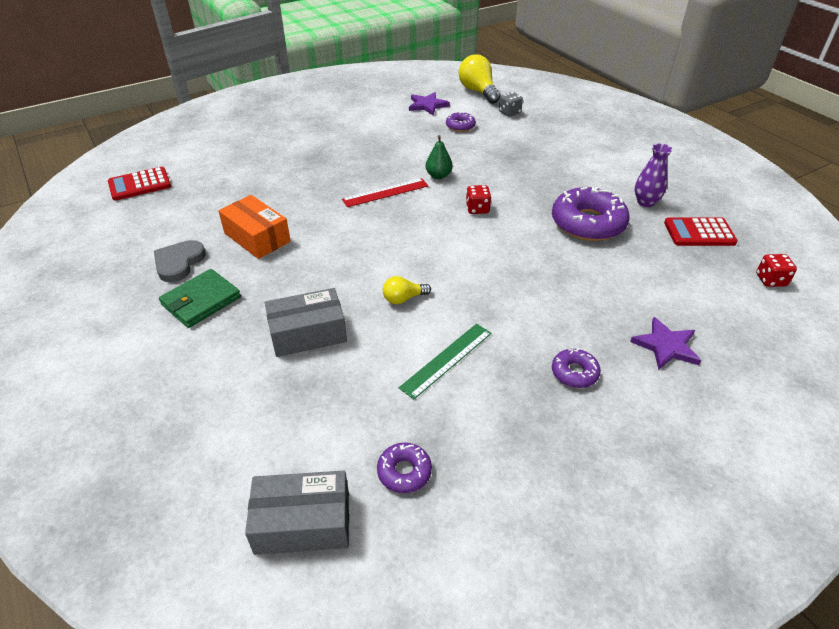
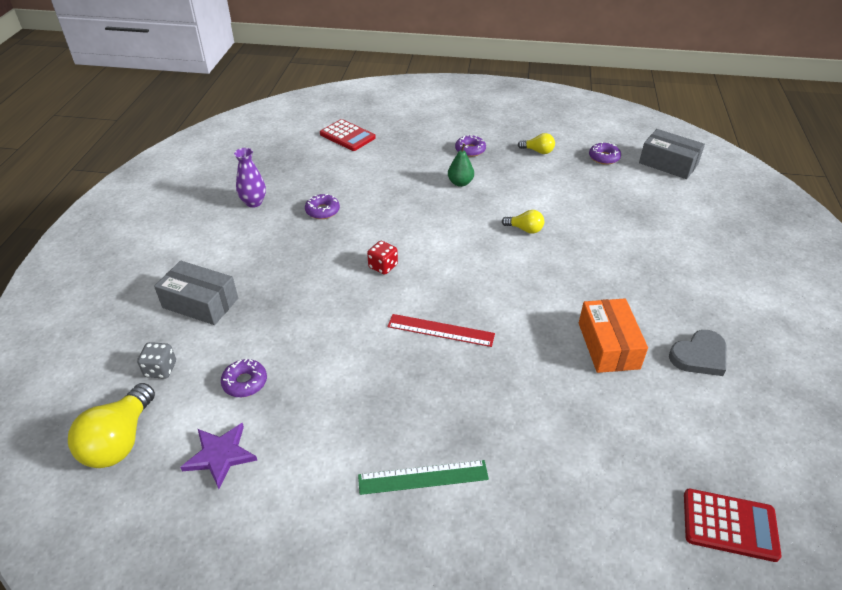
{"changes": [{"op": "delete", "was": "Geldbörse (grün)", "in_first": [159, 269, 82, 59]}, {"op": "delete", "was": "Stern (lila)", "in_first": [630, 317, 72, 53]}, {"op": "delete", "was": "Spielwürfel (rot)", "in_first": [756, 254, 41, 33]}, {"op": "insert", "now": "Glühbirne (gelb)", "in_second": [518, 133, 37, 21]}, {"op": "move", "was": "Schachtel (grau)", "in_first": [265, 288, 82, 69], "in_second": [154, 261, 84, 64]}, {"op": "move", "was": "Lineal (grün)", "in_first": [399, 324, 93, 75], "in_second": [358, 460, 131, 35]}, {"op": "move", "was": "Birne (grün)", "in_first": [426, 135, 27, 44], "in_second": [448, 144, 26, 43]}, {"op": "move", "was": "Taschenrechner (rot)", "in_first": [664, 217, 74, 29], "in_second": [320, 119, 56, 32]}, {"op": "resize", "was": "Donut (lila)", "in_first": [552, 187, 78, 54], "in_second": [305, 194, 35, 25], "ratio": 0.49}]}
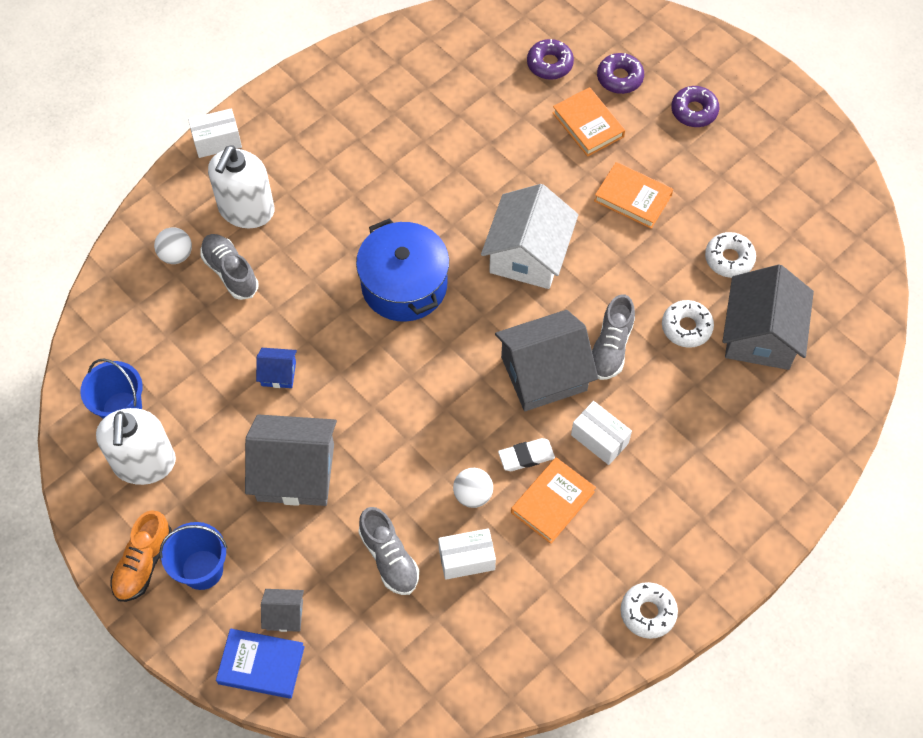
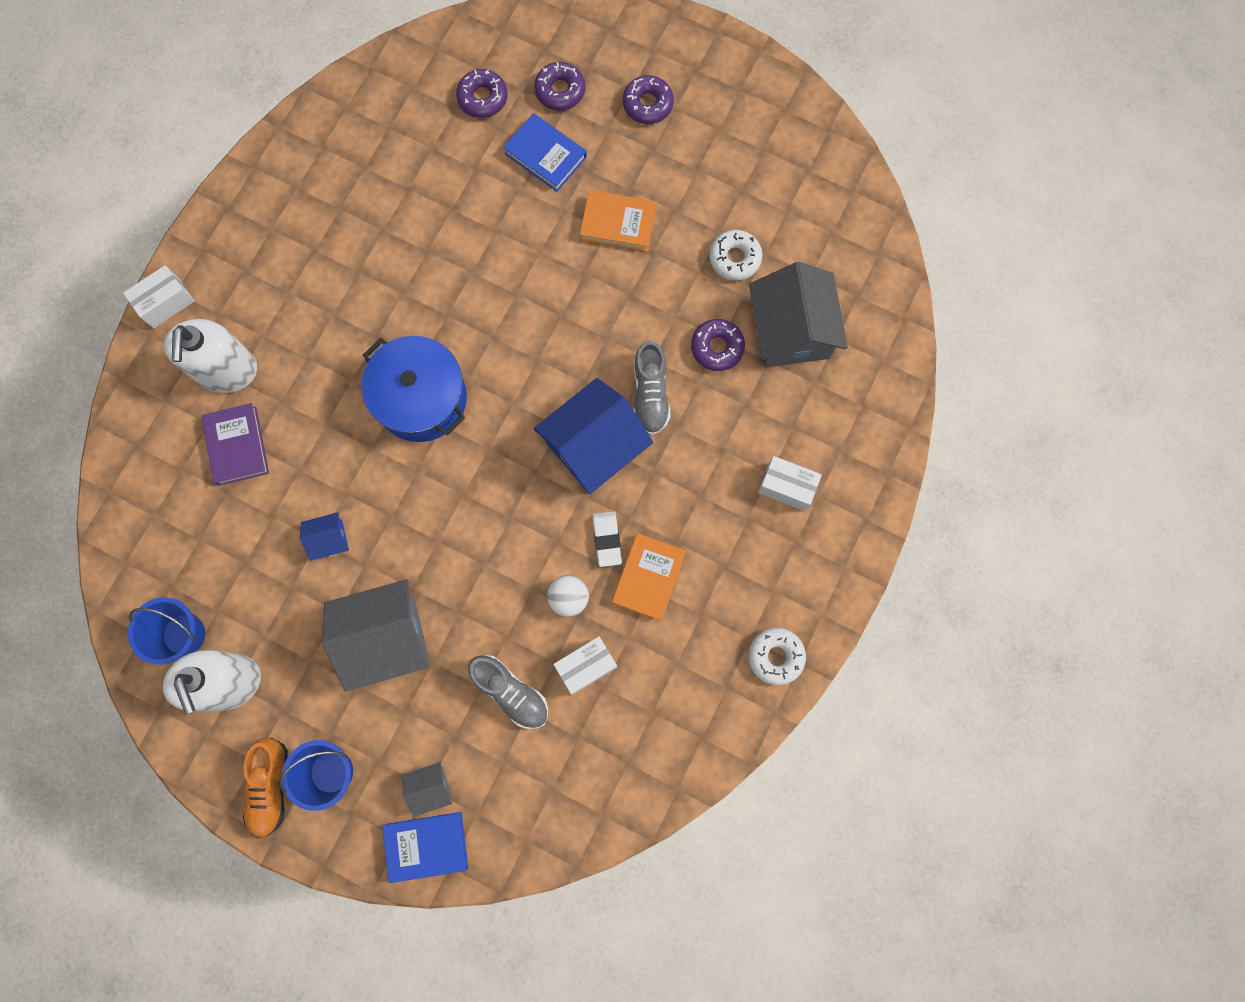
{"changes": [{"op": "delete", "was": "Ball (weiß)", "in_first": [154, 227, 38, 37]}, {"op": "delete", "was": "Haus (weiß)", "in_first": [481, 184, 97, 105]}, {"op": "move", "was": "Schachtel (weiß)", "in_first": [571, 401, 61, 64], "in_second": [758, 456, 64, 55]}, {"op": "replace", "was": "Schuh (grau)", "now": "Buch (lila)", "in_first": [200, 234, 59, 66], "in_second": [201, 403, 68, 83]}, {"op": "recolor", "was": "Haus (grau)", "now": "Haus (blau)", "in_first": [495, 310, 103, 101], "in_second": [534, 378, 119, 116]}, {"op": "recolor", "was": "Buch (orange)", "now": "Buch (blau)", "in_first": [552, 87, 73, 70], "in_second": [503, 113, 84, 79]}, {"op": "recolor", "was": "Donut (weiß)", "now": "Donut (lila)", "in_first": [662, 300, 52, 48], "in_second": [691, 319, 54, 52]}, {"op": "rotate", "was": "Radiergummi (weiß)", "in_first": [498, 438, 57, 33], "in_second": [592, 511, 30, 56], "clockwise": -60}]}
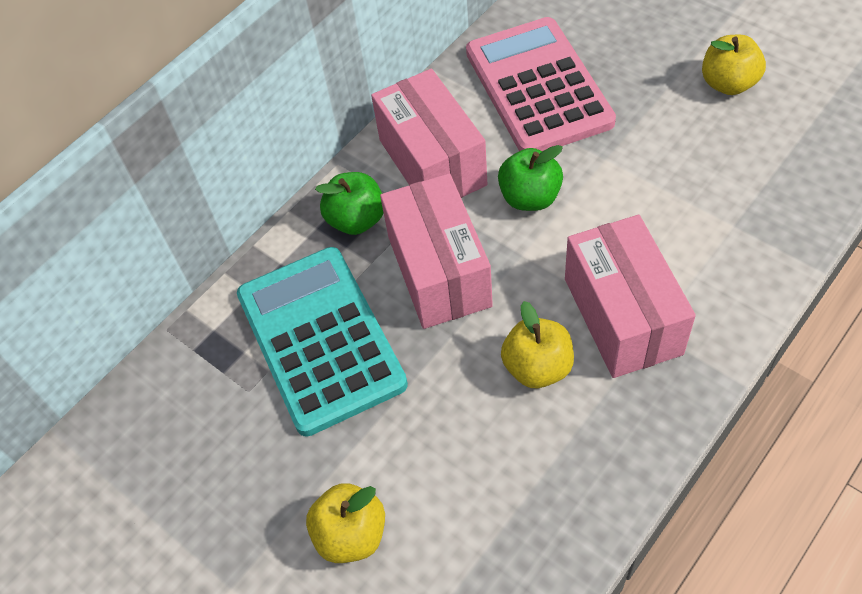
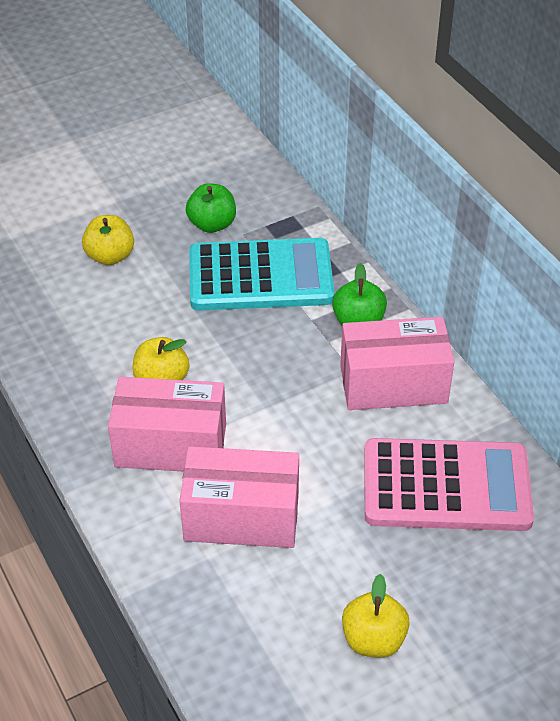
{"changes": [{"op": "move", "was": "Schachtel (rosa)", "in_first": [380, 173, 113, 156], "in_second": [180, 446, 119, 102]}, {"op": "move", "was": "Apfel (grün)", "in_first": [498, 145, 65, 66], "in_second": [186, 183, 50, 50]}]}
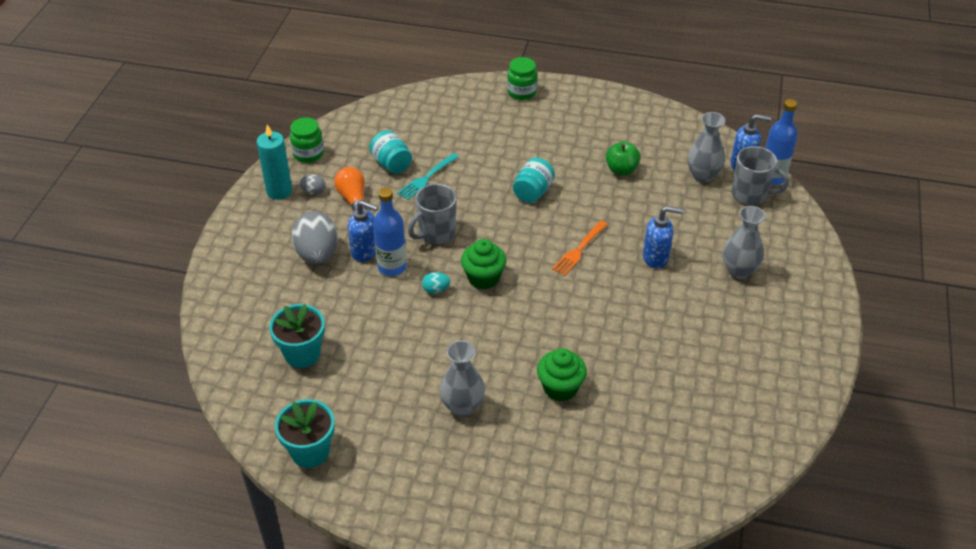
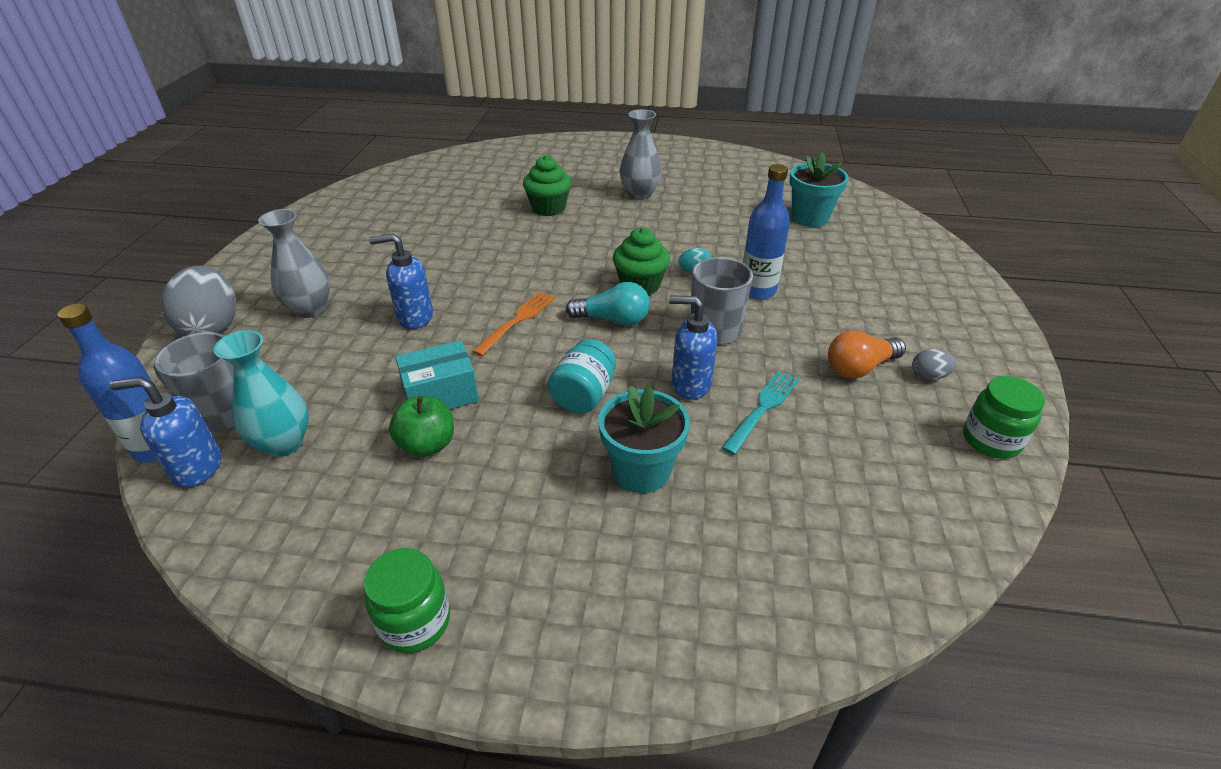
{"changes": [{"op": "delete", "was": "Kerze (türkis)", "in_first": [257, 124, 35, 76]}, {"op": "delete", "was": "Einmachglas (türkis)", "in_first": [369, 130, 43, 44]}, {"op": "insert", "now": "Schachtel (türkis)", "in_second": [395, 340, 84, 69]}, {"op": "insert", "now": "Glühbirne (türkis)", "in_second": [566, 282, 84, 44]}, {"op": "move", "was": "Blumentopf (türkis)", "in_first": [275, 399, 60, 69], "in_second": [598, 386, 92, 107]}, {"op": "move", "was": "Ei (grau)", "in_first": [291, 211, 47, 53], "in_second": [161, 266, 75, 70]}, {"op": "move", "was": "Seifenspender (blau)", "in_first": [348, 201, 30, 61], "in_second": [669, 296, 49, 104]}, {"op": "move", "was": "Einmachglas (grün)", "in_first": [507, 57, 30, 43], "in_second": [364, 548, 86, 105]}, {"op": "recolor", "was": "Vase (grau)", "now": "Vase (türkis)", "in_first": [687, 112, 38, 70], "in_second": [213, 330, 96, 127]}, {"op": "rotate", "was": "Glühbirne (orange)", "in_first": [334, 167, 34, 45], "in_second": [828, 330, 78, 49], "clockwise": 90}]}
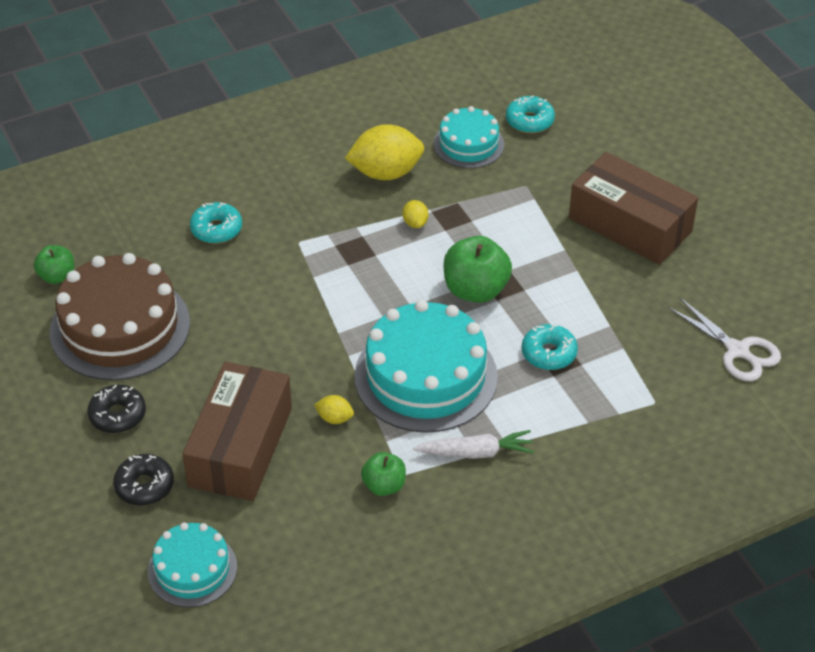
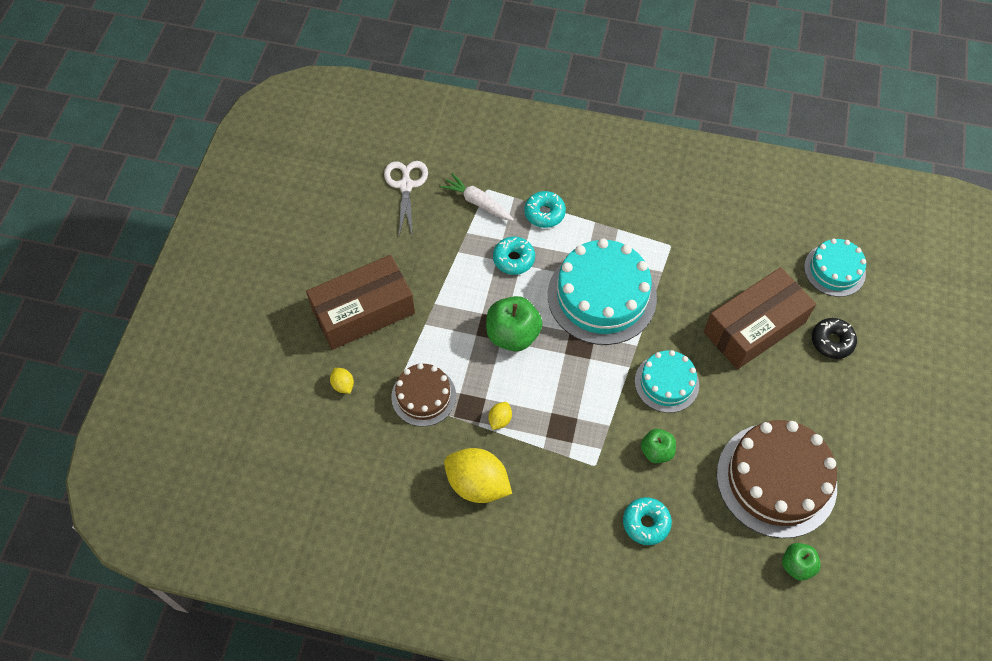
{"changes": [{"op": "delete", "was": "Donut (schwarz)", "in_first": [87, 385, 59, 48]}, {"op": "insert", "now": "Kuchen (braun)", "in_second": [391, 363, 65, 64]}, {"op": "move", "was": "Zitrone (gelb)", "in_first": [314, 395, 40, 29], "in_second": [330, 368, 24, 26]}, {"op": "move", "was": "Apfel (grün)", "in_first": [361, 452, 45, 44], "in_second": [641, 429, 35, 34]}, {"op": "move", "was": "Karotte (weiß)", "in_first": [413, 430, 121, 29], "in_second": [440, 173, 74, 48]}, {"op": "move", "was": "Kuchen (türkis)", "in_first": [433, 106, 71, 62], "in_second": [635, 350, 64, 63]}, {"op": "move", "was": "Donut (türkis)", "in_first": [506, 96, 49, 37], "in_second": [524, 191, 42, 37]}, {"op": "rotate", "was": "Schachtel (braun)", "in_first": [569, 152, 129, 113], "in_second": [306, 255, 109, 95], "clockwise": 75}]}
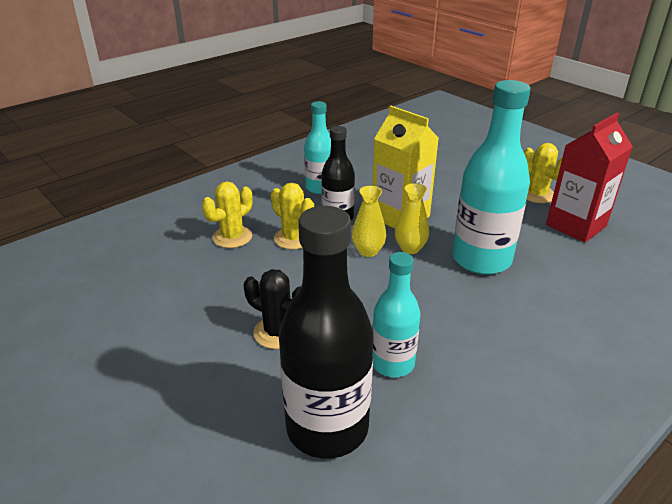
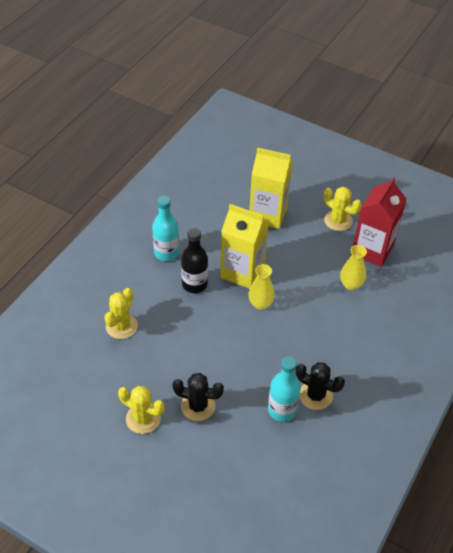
{"changes": [{"op": "delete", "was": "Flasche (schwarz)", "in_first": [279, 206, 94, 253]}, {"op": "delete", "was": "Flasche (türkis)", "in_first": [452, 80, 78, 195]}, {"op": "insert", "now": "Getränkekarton (gelb)", "in_second": [249, 148, 44, 81]}, {"op": "insert", "now": "Kaktus (schwarz)", "in_second": [296, 362, 49, 48]}, {"op": "move", "was": "Kaktus (gelb)", "in_first": [271, 183, 43, 67], "in_second": [118, 386, 47, 48]}, {"op": "move", "was": "Vase (gelb)", "in_first": [352, 186, 34, 71], "in_second": [340, 245, 27, 45]}]}
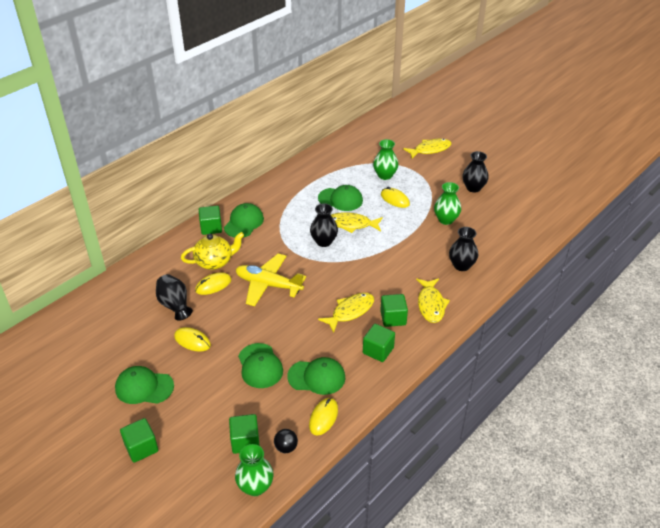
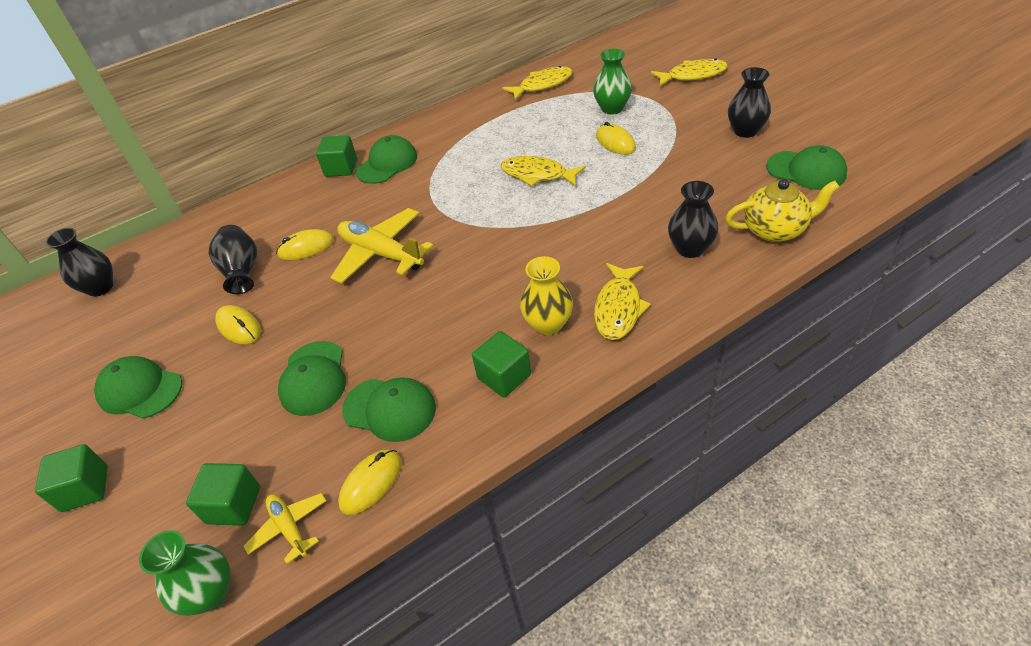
{"changes": [{"op": "delete", "was": "Vase (grün)", "in_first": [434, 182, 27, 43]}, {"op": "move", "was": "Teekanne (gelb)", "in_first": [181, 232, 63, 38], "in_second": [726, 179, 113, 63]}, {"op": "move", "was": "Vase (schwarz)", "in_first": [310, 203, 28, 44], "in_second": [45, 228, 68, 69]}, {"op": "move", "was": "Kappe (grün)", "in_first": [318, 185, 45, 26], "in_second": [766, 145, 81, 45]}, {"op": "move", "was": "Fisch (gelb)", "in_first": [318, 293, 56, 40], "in_second": [502, 66, 71, 34]}, {"op": "replace", "was": "Ball (schwarz)", "now": "Flugzeug (gelb)", "in_first": [274, 429, 24, 24], "in_second": [243, 493, 84, 71]}, {"op": "replace", "was": "Kubus (grün)", "now": "Vase (gelb)", "in_first": [380, 294, 28, 33], "in_second": [520, 256, 53, 79]}]}
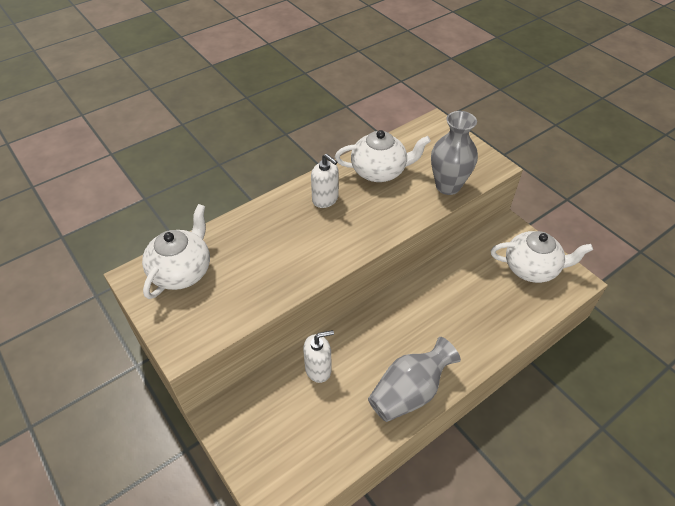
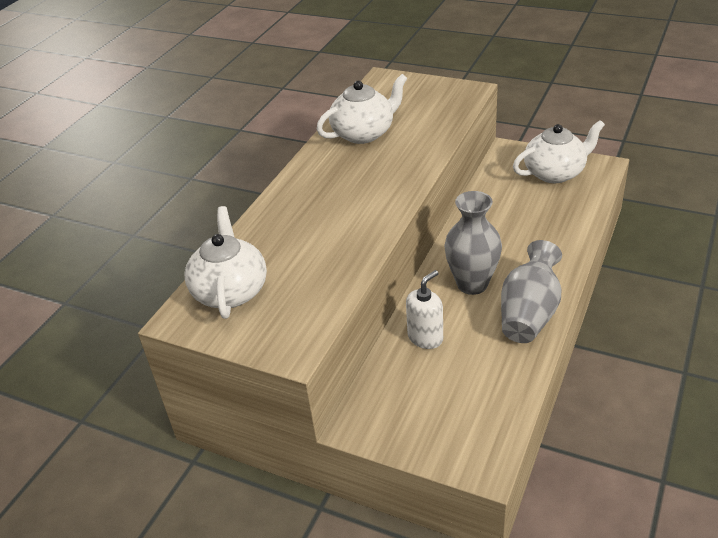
{"changes": [{"op": "delete", "was": "Seifenspender (weiß)", "in_first": [311, 154, 28, 54]}, {"op": "move", "was": "Vase (grau)", "in_first": [431, 111, 47, 84], "in_second": [444, 191, 58, 104]}]}
